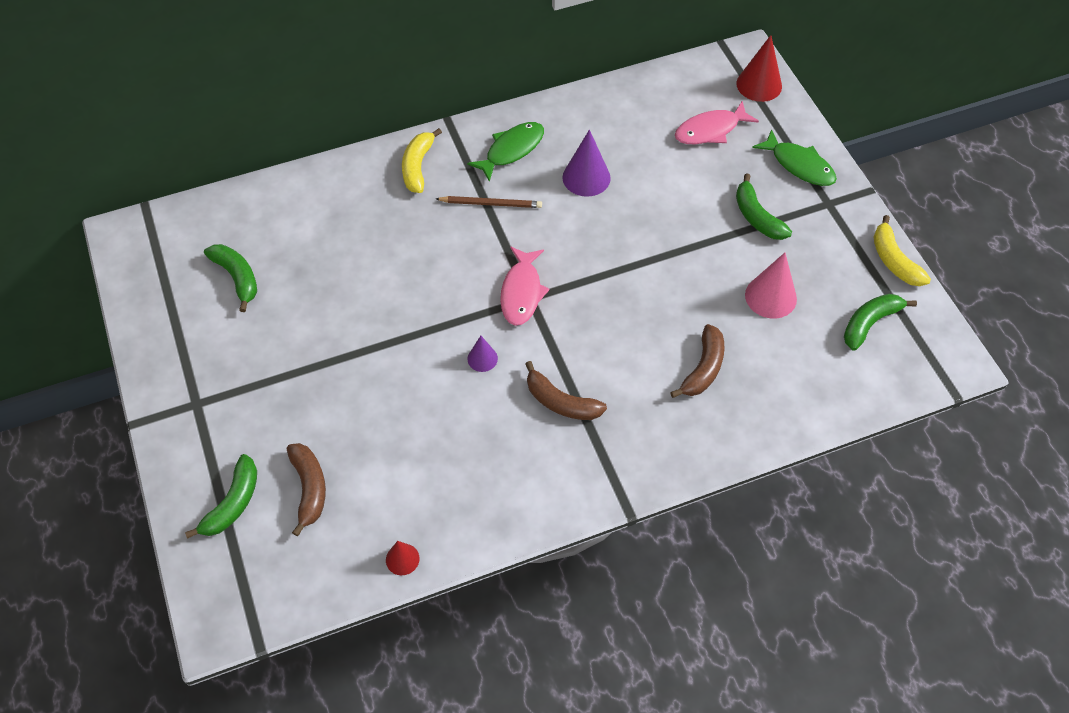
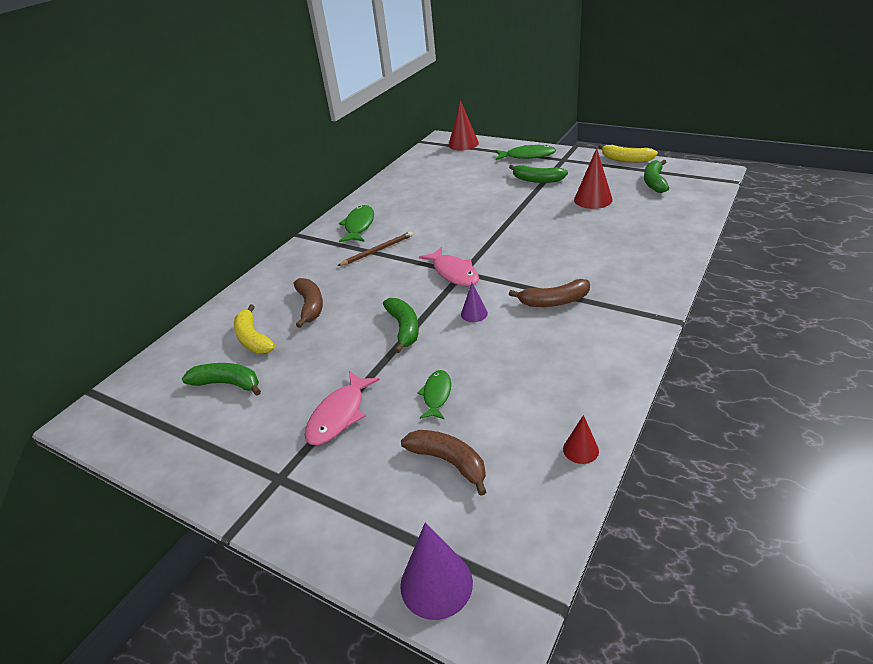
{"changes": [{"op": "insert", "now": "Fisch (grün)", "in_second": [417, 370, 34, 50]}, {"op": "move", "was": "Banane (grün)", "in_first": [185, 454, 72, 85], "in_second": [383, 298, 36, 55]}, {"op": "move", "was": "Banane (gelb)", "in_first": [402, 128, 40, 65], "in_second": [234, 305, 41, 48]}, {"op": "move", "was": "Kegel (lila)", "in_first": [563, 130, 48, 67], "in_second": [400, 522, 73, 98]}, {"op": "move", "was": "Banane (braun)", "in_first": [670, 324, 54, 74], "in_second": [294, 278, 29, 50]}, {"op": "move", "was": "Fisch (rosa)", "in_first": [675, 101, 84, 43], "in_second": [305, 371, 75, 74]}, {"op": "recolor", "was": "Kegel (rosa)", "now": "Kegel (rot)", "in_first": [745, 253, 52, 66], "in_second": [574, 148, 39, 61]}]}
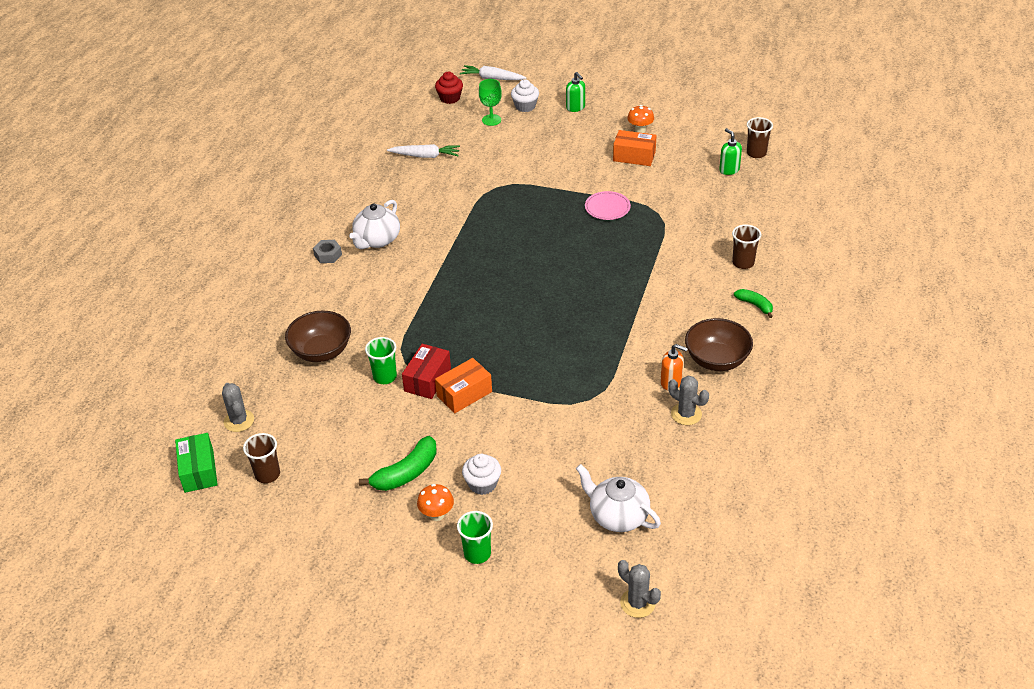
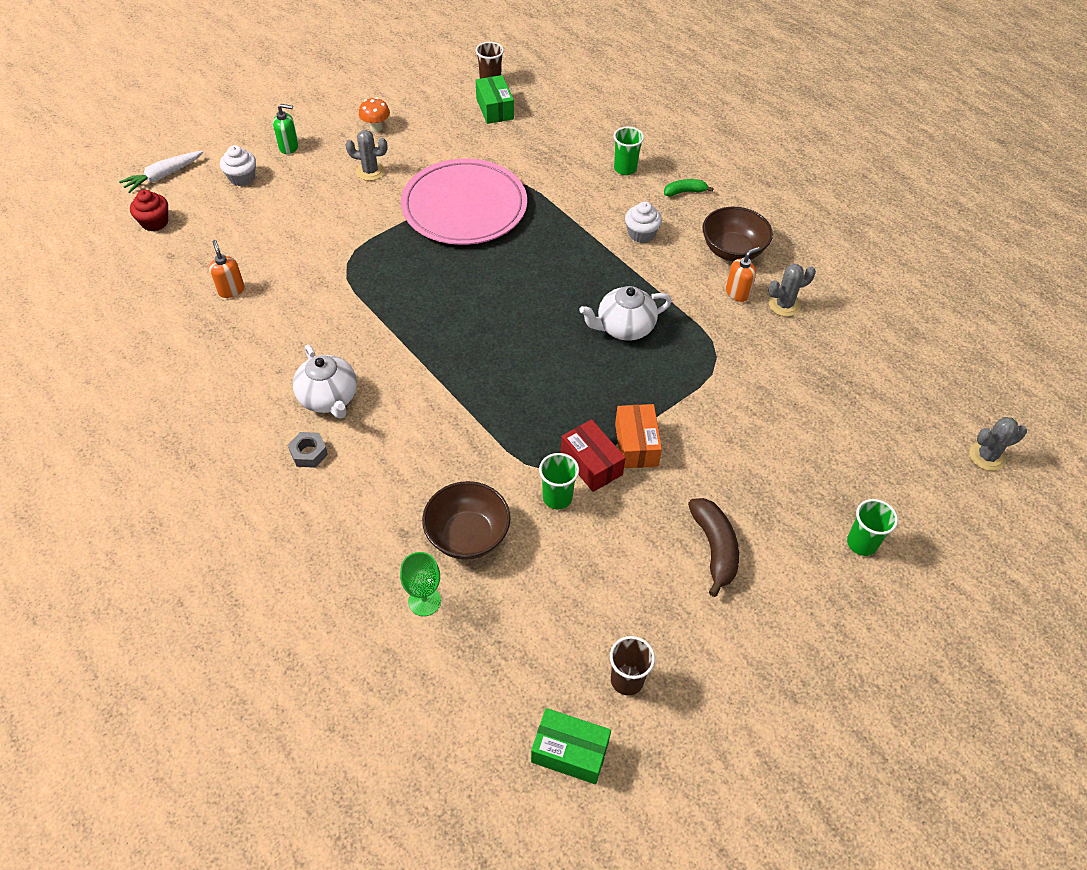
{"changes": [{"op": "delete", "was": "Pilz (orange)", "in_first": [417, 484, 37, 37]}, {"op": "delete", "was": "Schachtel (orange)", "in_first": [613, 130, 44, 36]}, {"op": "move", "was": "Kaktus (grau)", "in_first": [222, 383, 32, 49], "in_second": [345, 130, 43, 51]}, {"op": "move", "was": "Muffin (weiß)", "in_first": [462, 454, 39, 41], "in_second": [625, 202, 37, 41]}, {"op": "move", "was": "Kelch (grün)", "in_first": [479, 79, 23, 47], "in_second": [400, 552, 41, 64]}, {"op": "move", "was": "Teekanne (weiß)", "in_first": [576, 464, 85, 68], "in_second": [579, 286, 93, 54]}, {"op": "replace", "was": "Karotte (weiß)", "now": "Seifenspender (orange)", "in_first": [387, 144, 73, 14], "in_second": [209, 240, 36, 58]}, {"op": "replace", "was": "Seifenspender (grün)", "now": "Schachtel (grün)", "in_first": [719, 128, 23, 47], "in_second": [476, 75, 38, 49]}, {"op": "recolor", "was": "Banane (grün)", "now": "Banane (braun)", "in_first": [359, 436, 78, 55], "in_second": [688, 498, 51, 99]}, {"op": "recolor", "was": "Becher (braun)", "now": "Becher (grün)", "in_first": [732, 224, 29, 45], "in_second": [614, 127, 30, 48]}, {"op": "resize", "was": "Teller (rosa)", "in_first": [585, 191, 46, 29], "in_second": [401, 159, 126, 86], "ratio": 2.39}]}
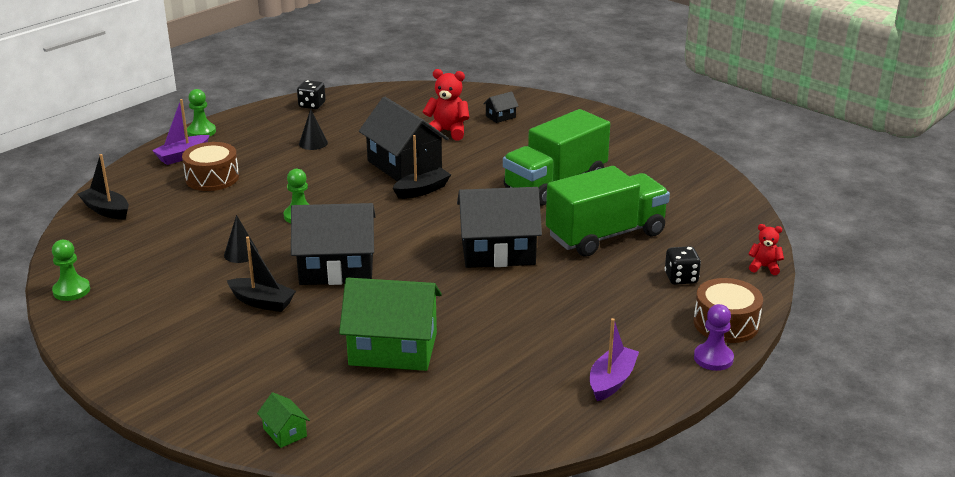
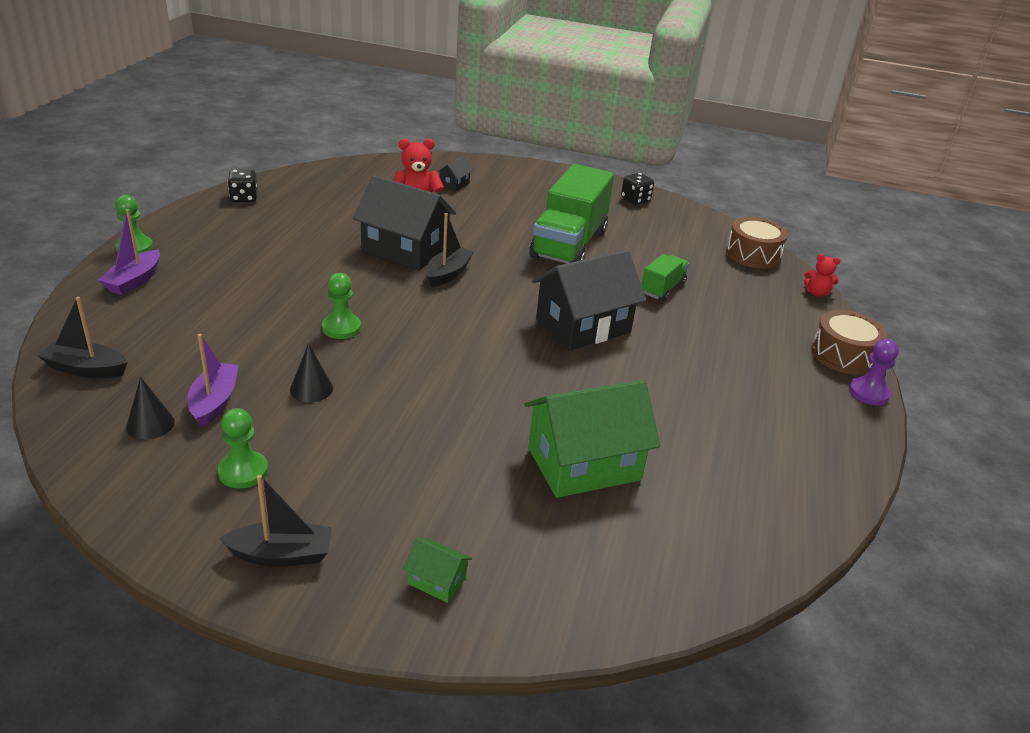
{"changes": [{"op": "delete", "was": "Haus (schwarz)", "in_first": [291, 203, 85, 82]}, {"op": "move", "was": "Bauer (grün)", "in_first": [52, 240, 38, 61], "in_second": [218, 408, 50, 81]}, {"op": "move", "was": "Trommel (braun)", "in_first": [182, 142, 57, 49], "in_second": [726, 217, 62, 52]}, {"op": "move", "was": "Boot (schwarz)", "in_first": [227, 237, 69, 75], "in_second": [219, 475, 113, 92]}, {"op": "move", "was": "Haus (grün)", "in_first": [257, 392, 53, 56], "in_second": [403, 538, 69, 65]}, {"op": "move", "was": "Kegel (schwarz)", "in_first": [299, 109, 29, 41], "in_second": [126, 377, 49, 63]}, {"op": "move", "was": "Boot (lila)", "in_first": [590, 318, 49, 83], "in_second": [187, 334, 51, 94]}, {"op": "move", "was": "Spielwürfel (schwarz)", "in_first": [665, 246, 36, 39], "in_second": [621, 173, 33, 32]}, {"op": "rotate", "was": "Teddybär (rot)", "in_first": [748, 224, 36, 51], "in_second": [804, 254, 37, 42], "clockwise": -150}, {"op": "resize", "was": "Lastwagen (grün)", "in_first": [546, 166, 124, 91], "in_second": [641, 254, 48, 47], "ratio": 0.49}]}
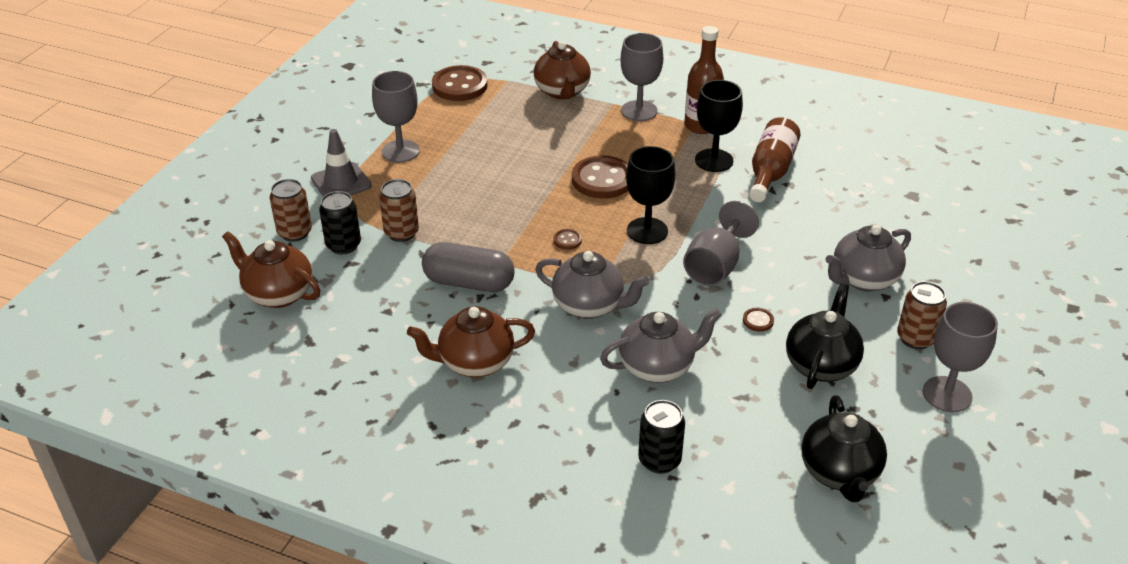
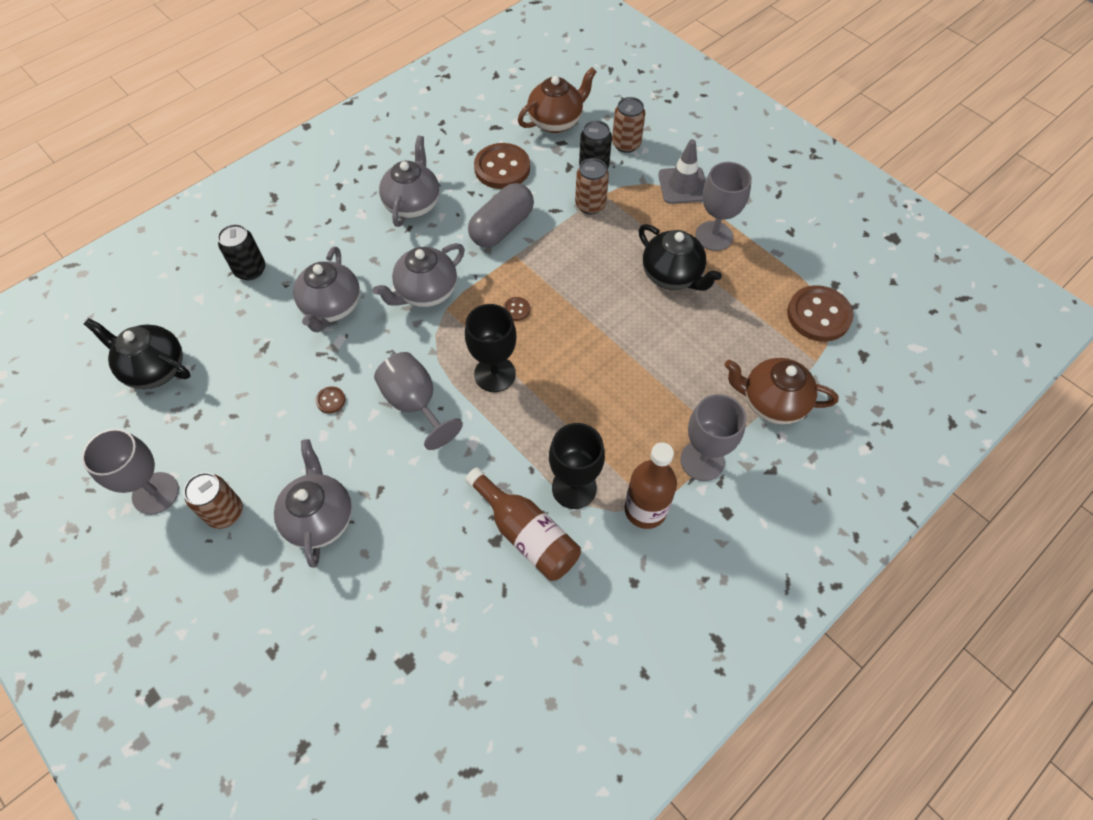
{"changes": [{"op": "move", "was": "Knopf (braun)", "in_first": [572, 155, 56, 44], "in_second": [474, 143, 56, 46]}, {"op": "move", "was": "Teekanne (schwarz)", "in_first": [786, 283, 78, 106], "in_second": [639, 224, 83, 67]}, {"op": "recolor", "was": "Teekanne (braun)", "now": "Teekanne (grau)", "in_first": [407, 306, 128, 71], "in_second": [379, 136, 61, 91]}]}
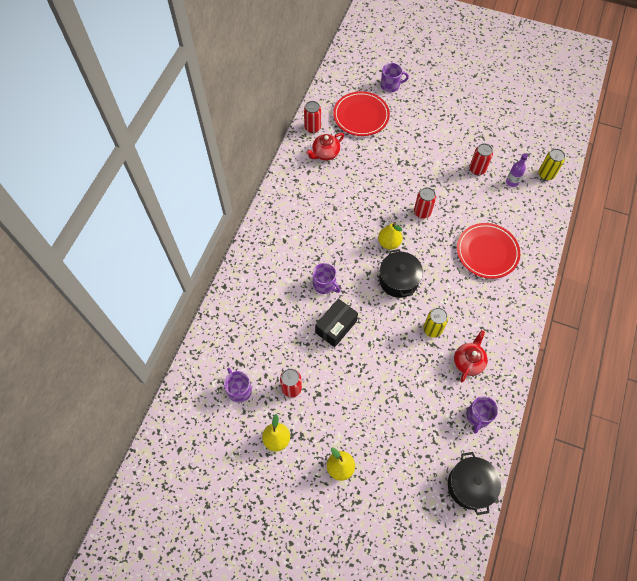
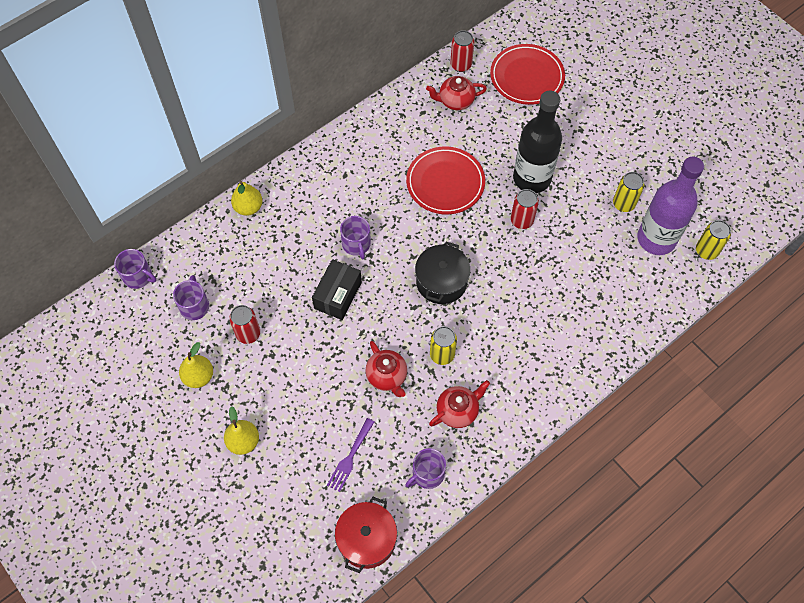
{"changes": [{"op": "insert", "now": "Gabel (lila)", "in_second": [327, 418, 47, 74]}, {"op": "insert", "now": "Teekanne (rot)", "in_second": [365, 341, 42, 56]}, {"op": "insert", "now": "Flasche (schwarz)", "in_second": [513, 91, 49, 102]}, {"op": "move", "was": "Birne (gelb)", "in_first": [378, 223, 25, 27], "in_second": [231, 181, 32, 35]}, {"op": "move", "was": "Tasse (lila)", "in_first": [381, 63, 28, 29], "in_second": [114, 249, 42, 40]}, {"op": "move", "was": "Teller (rot)", "in_first": [457, 223, 63, 56], "in_second": [406, 147, 79, 67]}, {"op": "recolor", "was": "Kochtopf (schwarz)", "now": "Kochtopf (rot)", "in_first": [448, 452, 53, 63], "in_second": [335, 497, 62, 76]}, {"op": "recolor", "was": "Dose (rot)", "now": "Dose (gelb)", "in_first": [469, 143, 24, 32], "in_second": [613, 172, 31, 40]}, {"op": "rotate", "was": "Schachtel (schwarz)", "in_first": [315, 299, 43, 48], "in_second": [312, 259, 50, 61], "clockwise": -45}, {"op": "resize", "was": "Flasche (lila)", "in_first": [506, 153, 22, 34], "in_second": [637, 157, 67, 98], "ratio": 2.29}]}
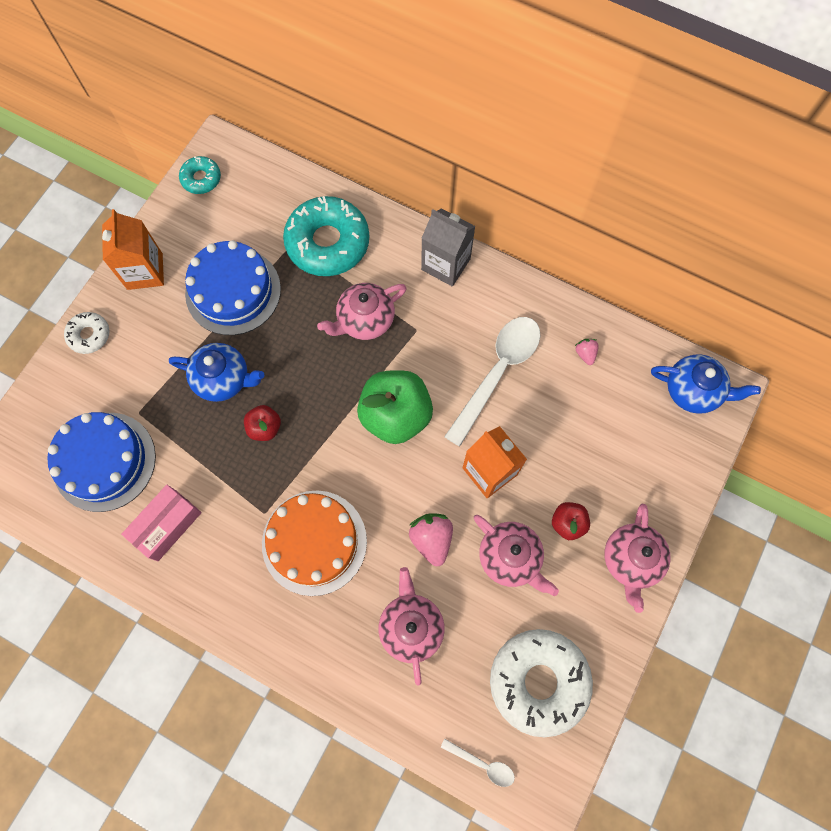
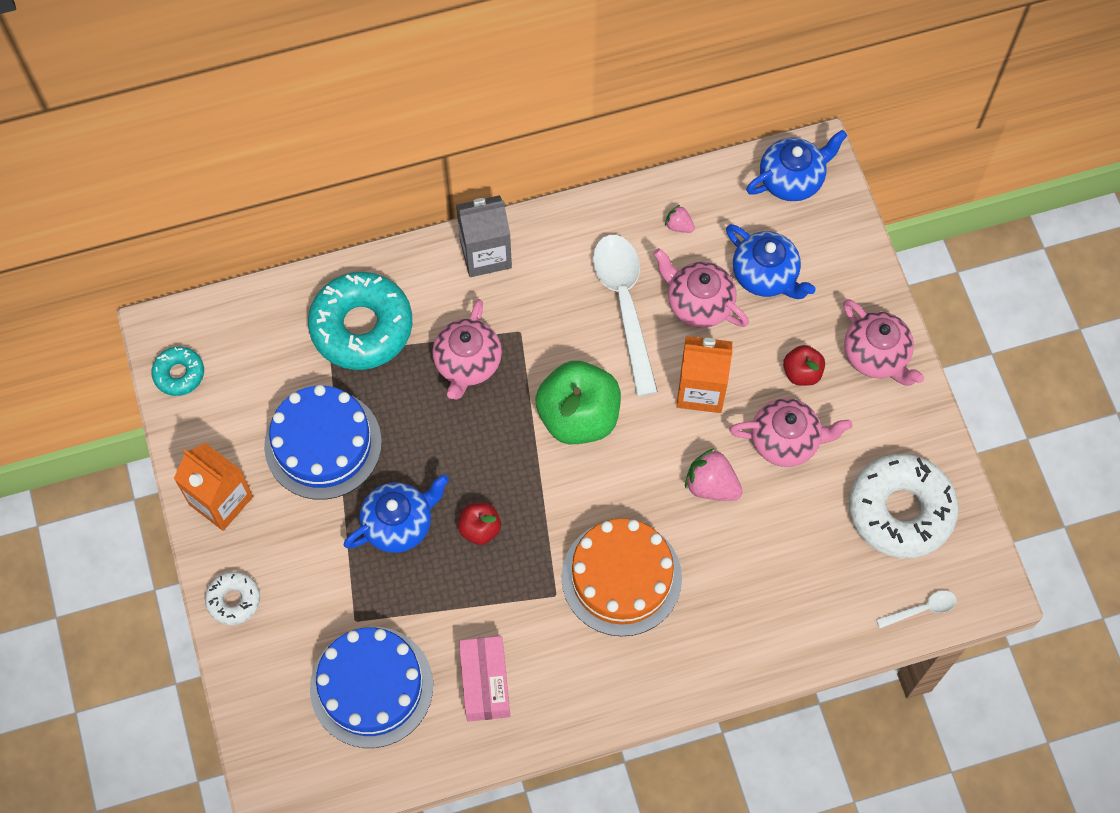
{"changes": [{"op": "insert", "now": "Teekanne (blau)", "in_second": [726, 224, 90, 75]}, {"op": "move", "was": "Teekanne (rosa)", "in_first": [379, 567, 66, 118], "in_second": [653, 248, 96, 80]}]}
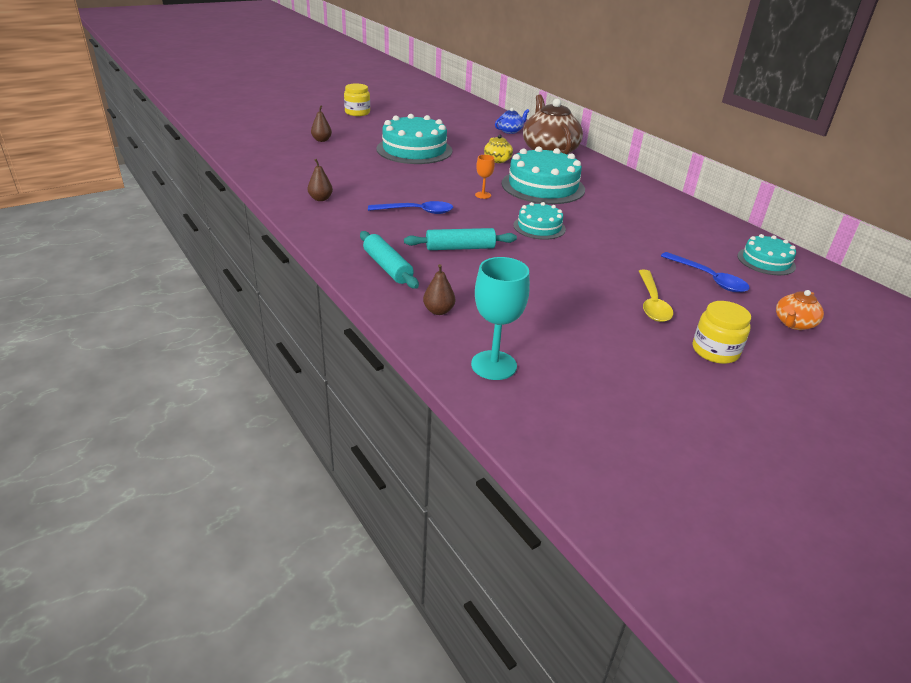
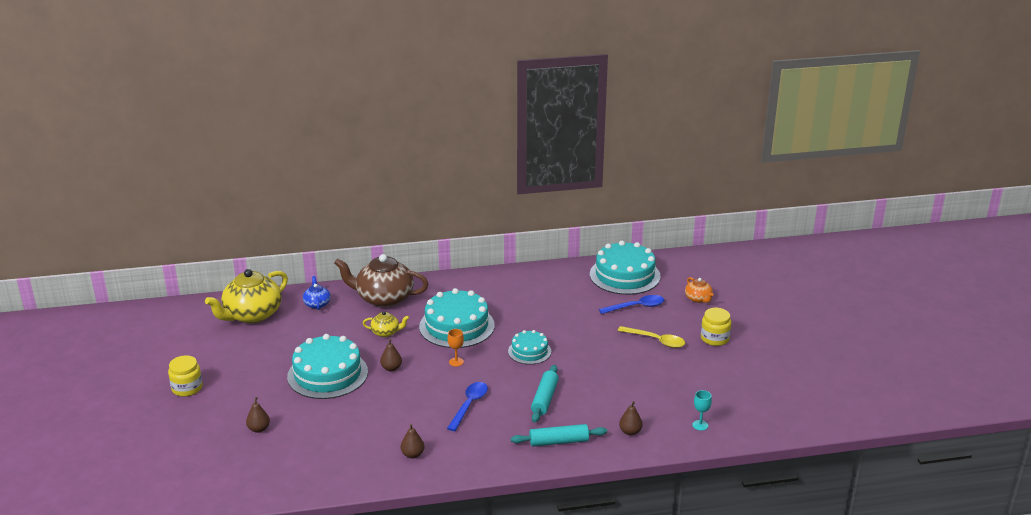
{"changes": [{"op": "insert", "now": "Teekanne (gelb)", "in_second": [205, 269, 83, 54]}, {"op": "insert", "now": "Birne (braun)", "in_second": [380, 339, 22, 32]}, {"op": "resize", "was": "Kelch (türkis)", "in_first": [471, 257, 59, 123], "in_second": [692, 390, 20, 41], "ratio": 0.53}, {"op": "resize", "was": "Kuchen (türkis)", "in_first": [737, 234, 59, 41], "in_second": [590, 241, 71, 54], "ratio": 1.8}]}
